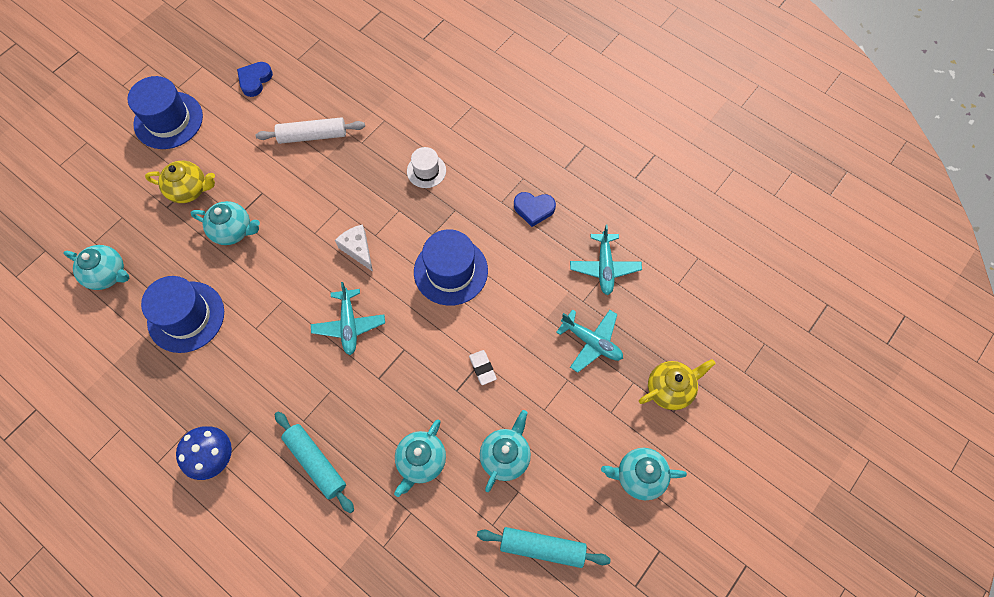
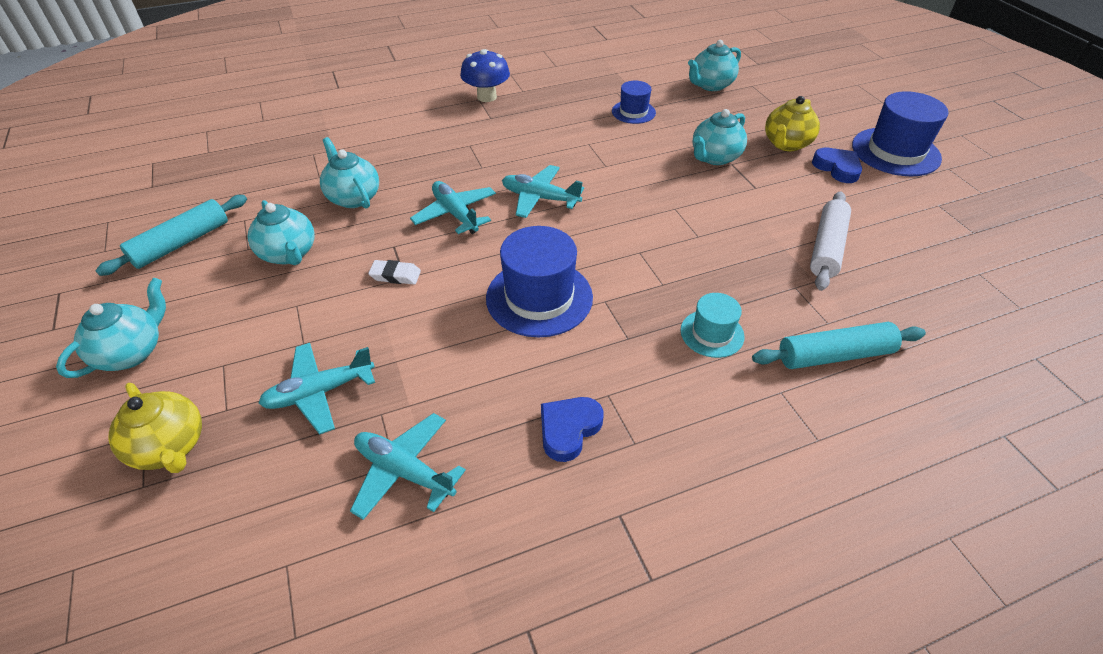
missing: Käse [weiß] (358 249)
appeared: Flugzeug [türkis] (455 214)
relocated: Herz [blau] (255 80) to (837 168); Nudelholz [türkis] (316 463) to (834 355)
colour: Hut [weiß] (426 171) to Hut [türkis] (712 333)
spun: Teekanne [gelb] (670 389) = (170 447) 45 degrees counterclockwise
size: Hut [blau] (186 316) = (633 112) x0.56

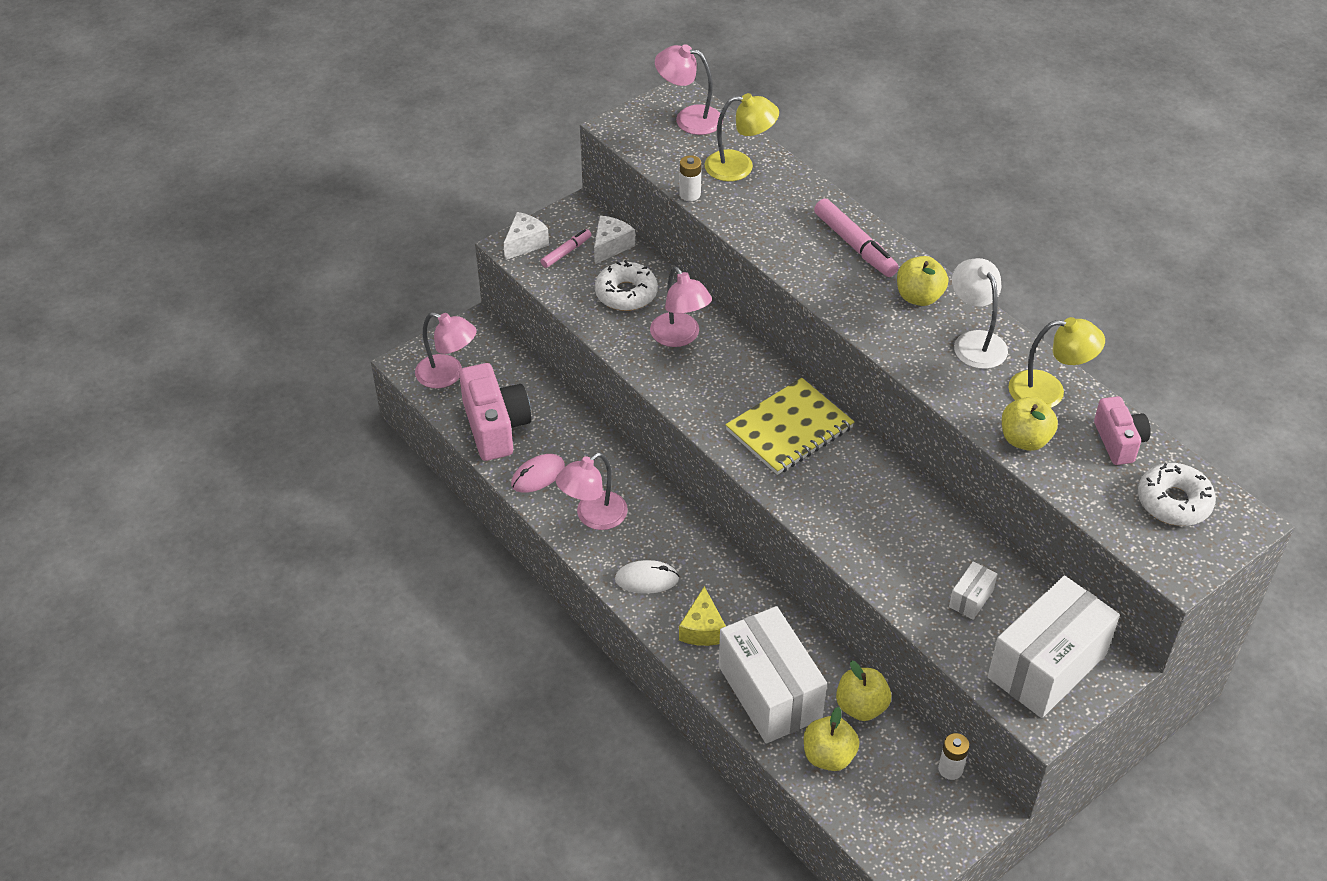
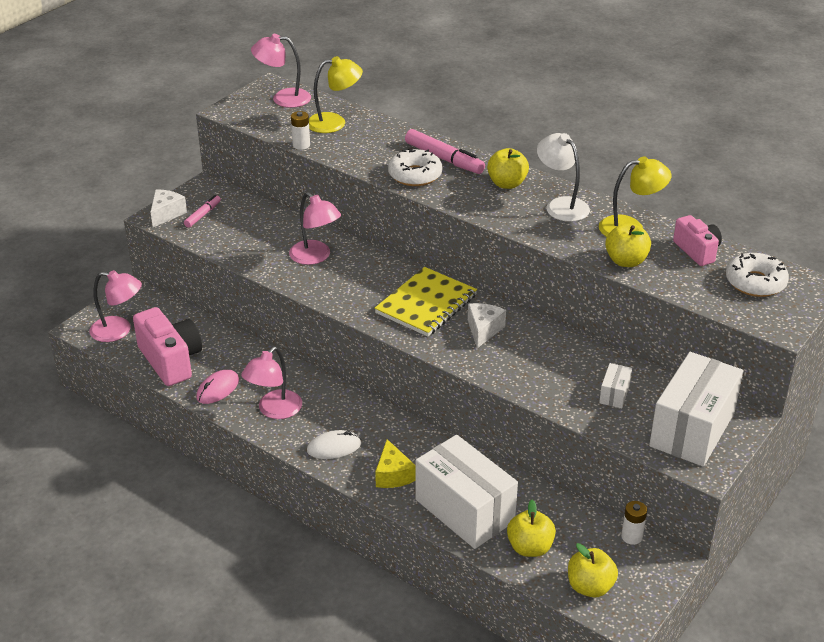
relocated: Käse [weiß] (611 246) to (483 330); Donut [weiß] (626 294) to (415 175); Apfel [gelb] (861 706) to (590 587)

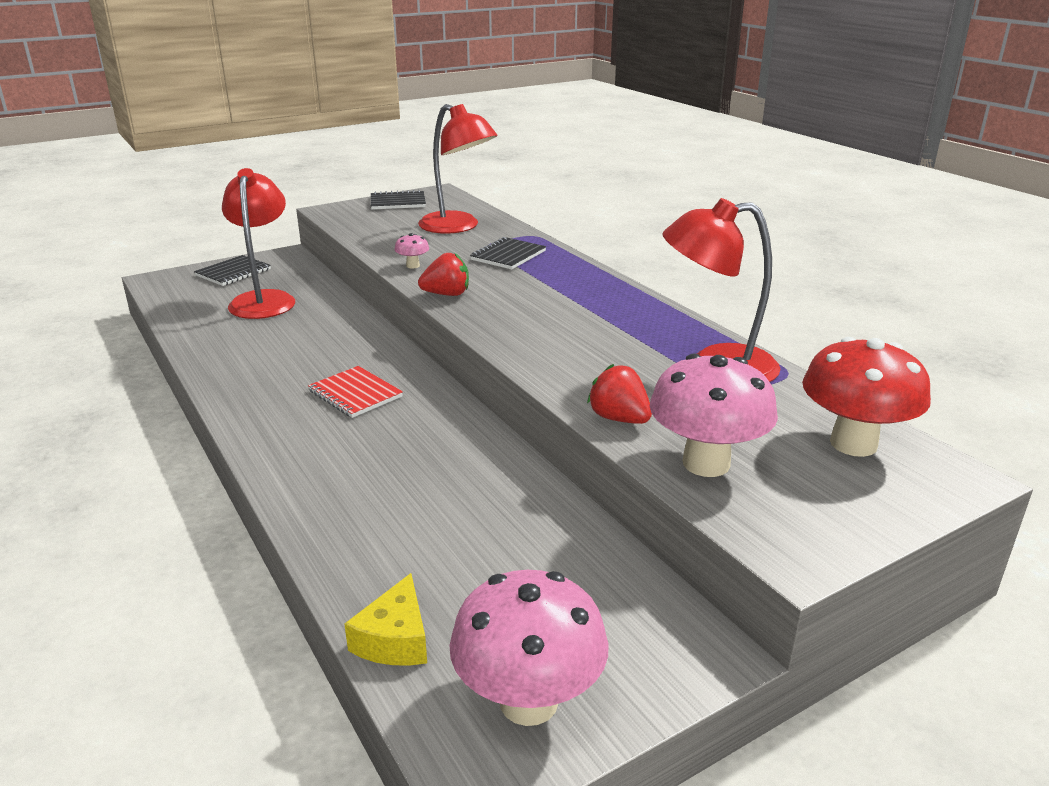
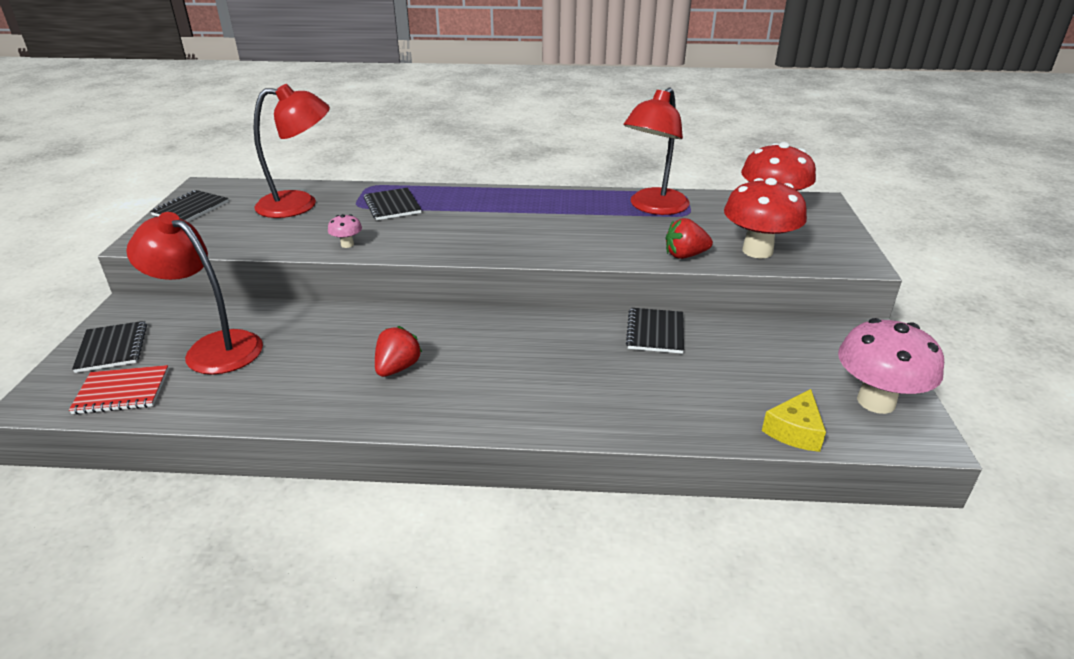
appeared: Notizbuch [schwarz] (655 332)
relocated: Erdbeere [rot] (446 294) to (397 368); Notizbuch [rot] (355 394) to (122 392)
colour: Pilz [rosa] (706 463) to Pilz [rot] (757 251)
spun: Käse [gelb] (395 639) = (794 431) 75 degrees clockwise

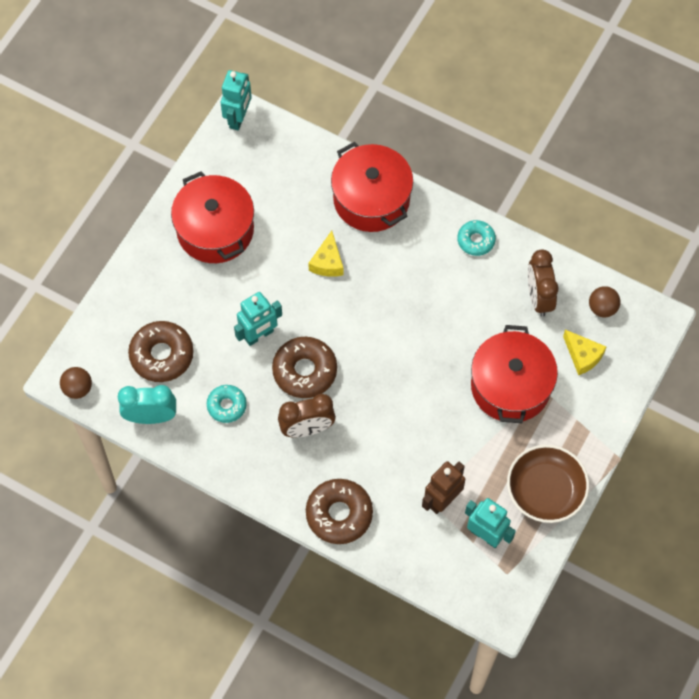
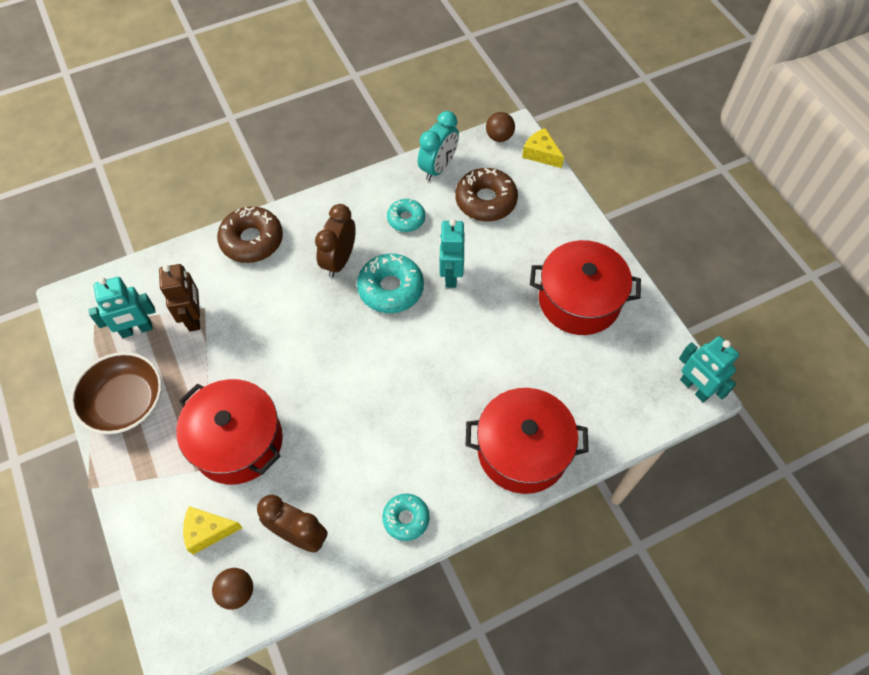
relocated: Käse [gelb] (327 262) to (541 154)
colour: Donut [braun] (305 371) to Donut [türkis] (391 288)

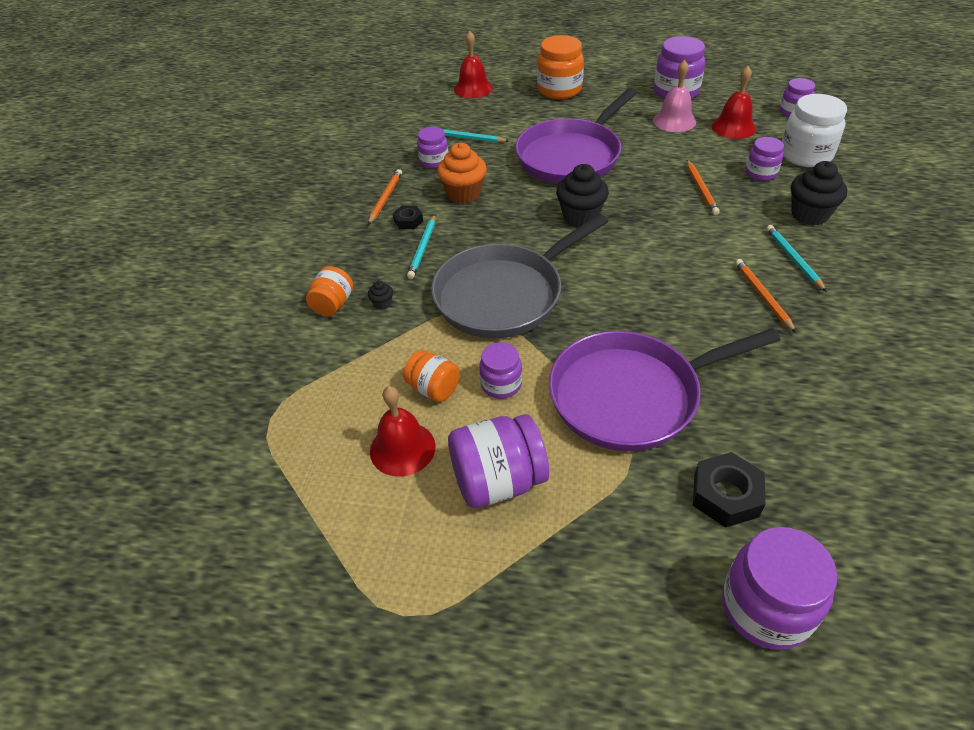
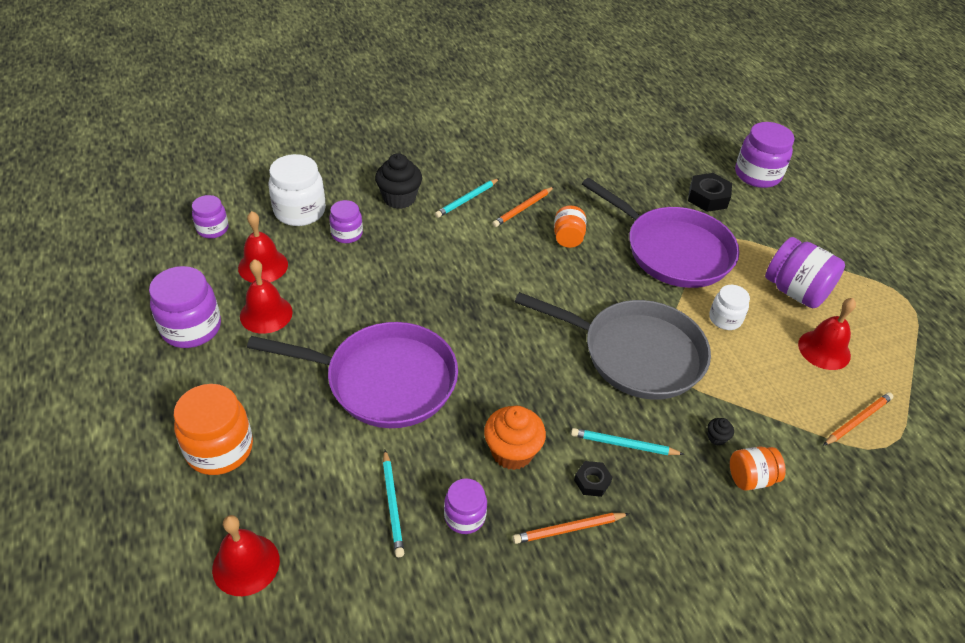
missing: Muffin [schwarz] (580 216)
relocated: Bleistift [orange] (701 189) to (857 420); Einmachglas [orange] (434 389) to (568 238)
colour: Glocke [rosa] (674 121) to Glocke [rot] (266 314); Einmachglas [lila] (501 384) to Einmachglas [weiß] (725 319)
spun: Bleistift [türkis] (423 248) = (623 444) 150 degrees counterclockwise

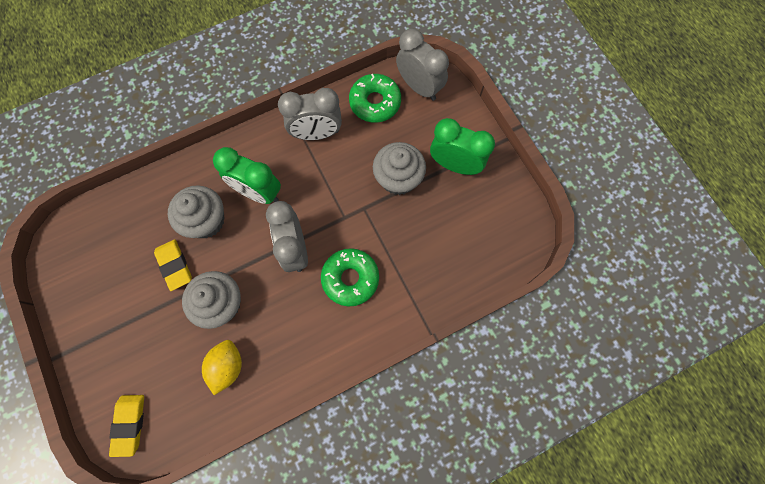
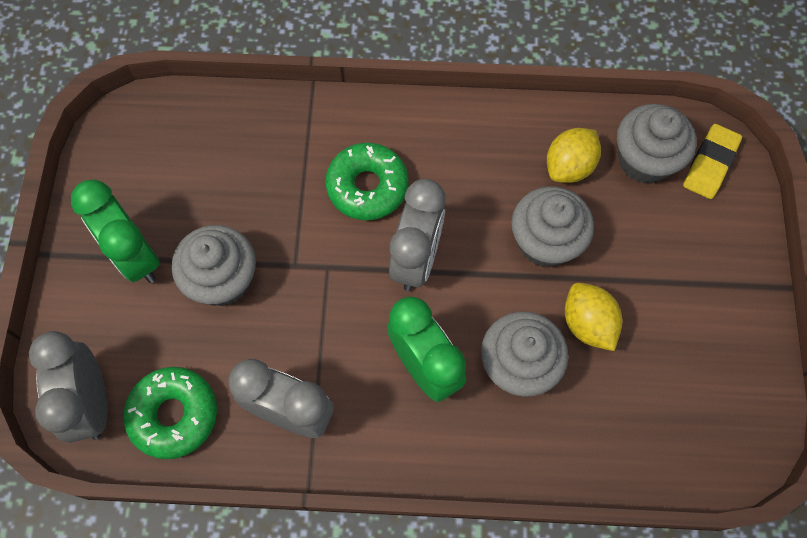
appeared: Muffin [grau] (644 160)
exchanged: Radiergummi [gelb] (175 265) to Zitrone [gelb] (587 324)

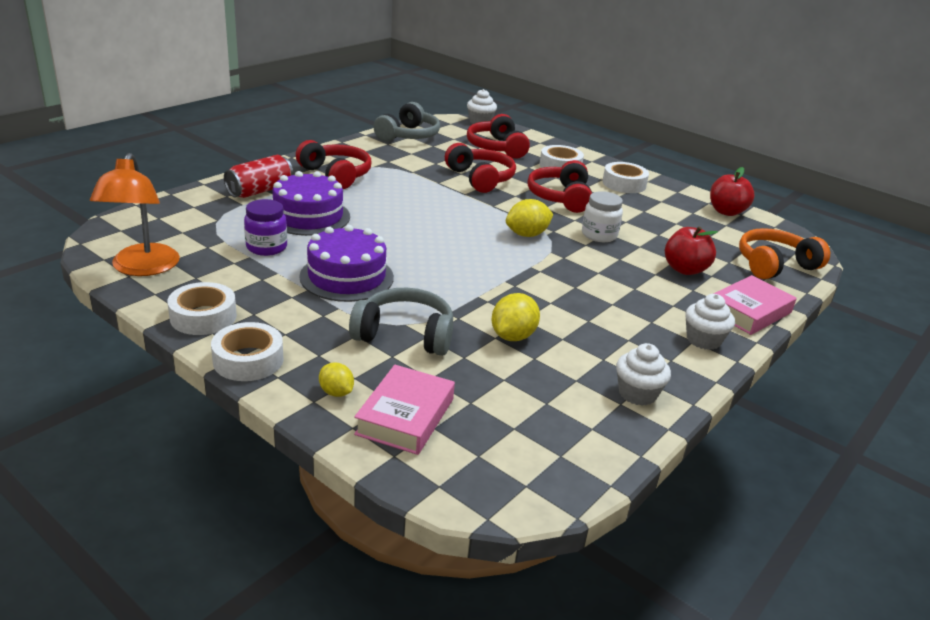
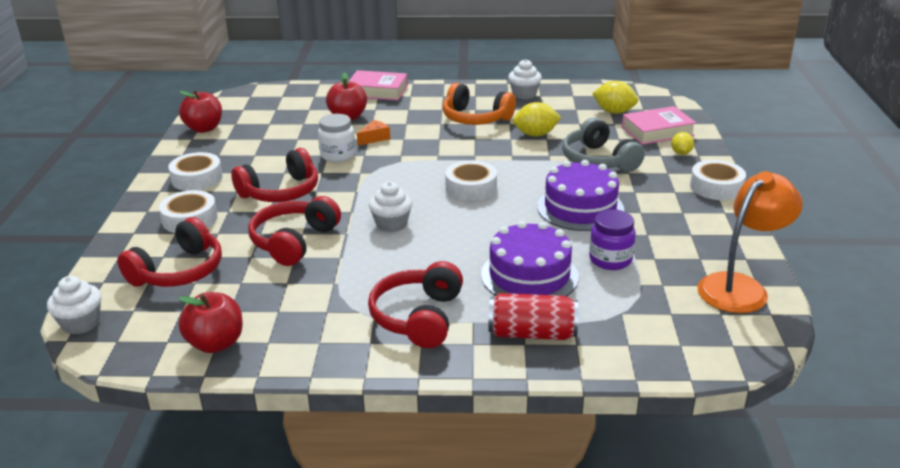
appeared: Käse [orange] (374 138)
relocated: Zitrone [gelb] (527 234) to (614 112); Kopfhörer [orange] (774 265) to (475 118); Klebeband [weiß] (203 317) to (471 187); Muffin [weiß] (703 340) to (391 224)
exchanged: Kopfhörer [grau] (408 135) to Apfel [rot] (216 343)

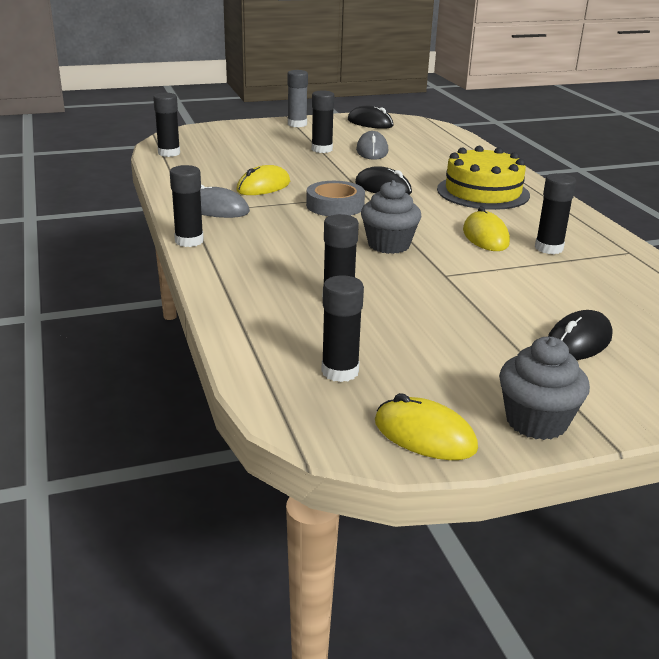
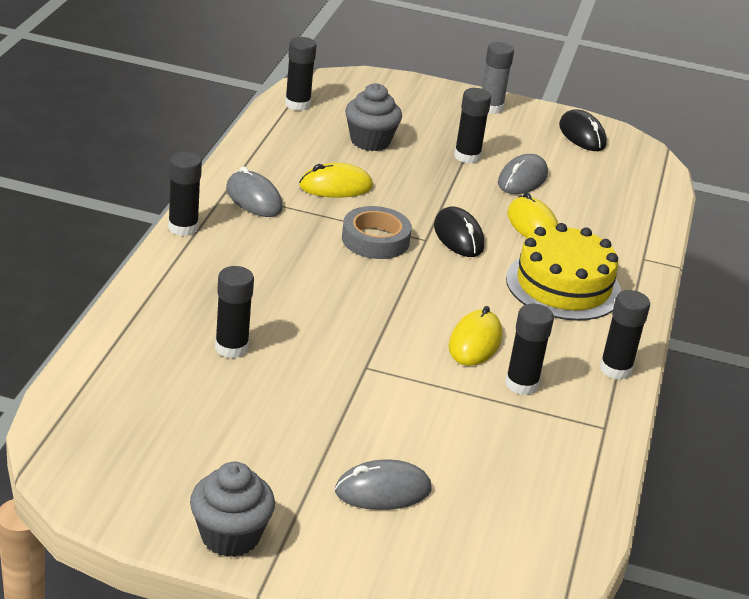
relocated: Muffin [grau] (389 245) to (370 141); Klebestift [schwarz] (340 371) to (615 369); Computermaus [gelb] (424 435) to (532 225)
colour: Computermaus [schwarz] (578 342) to Computermaus [grau] (383 491)

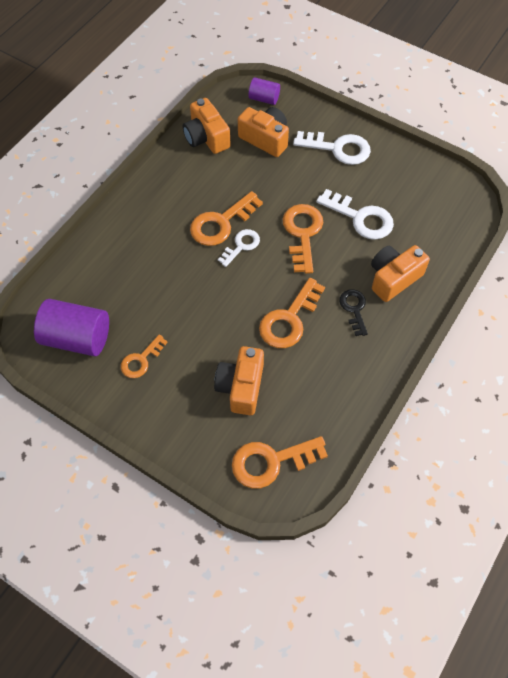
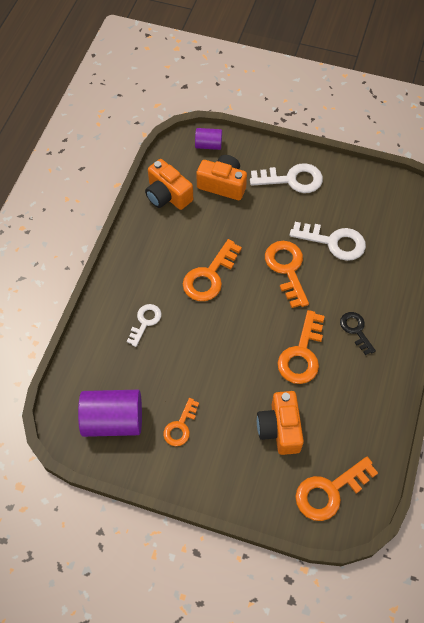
missing: Kamera [orange] (393 278)
relocated: Schlüssel [weiß] (241 246) to (145 322)

